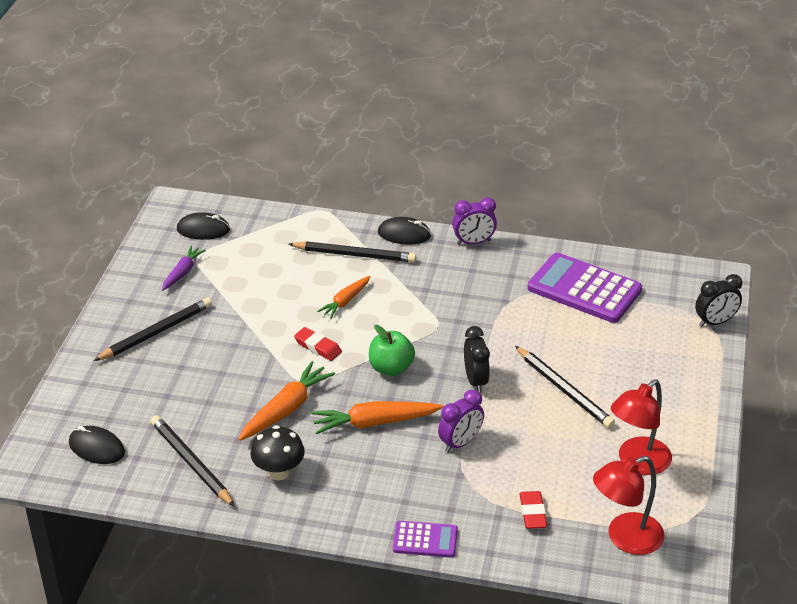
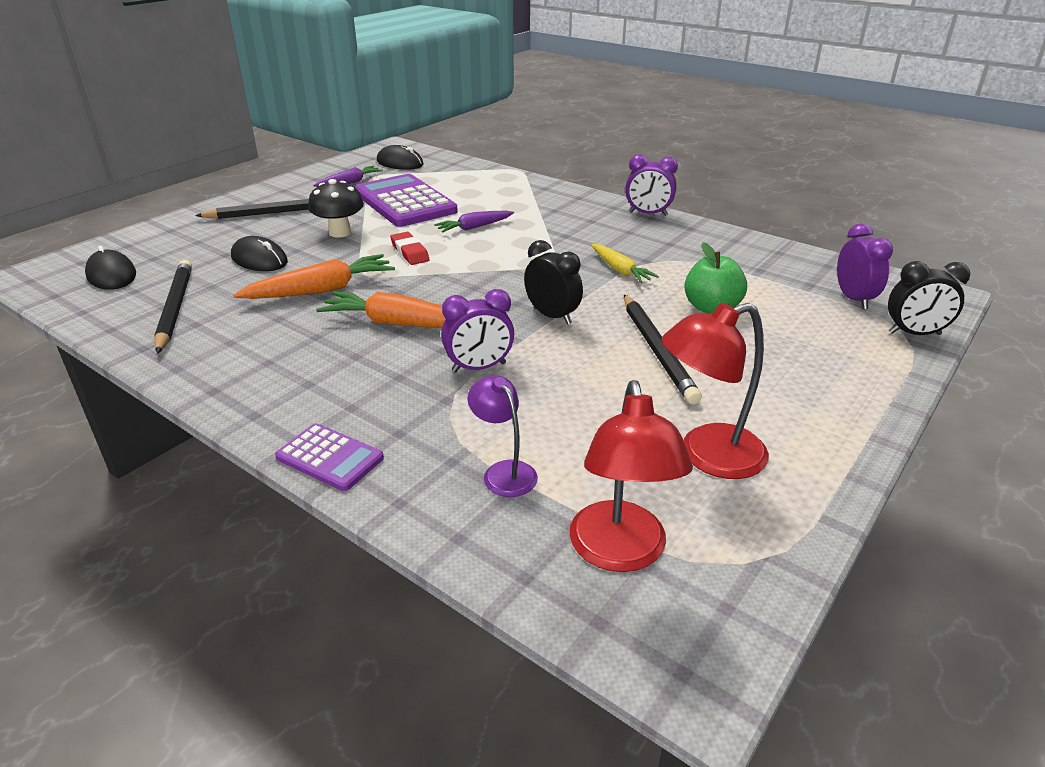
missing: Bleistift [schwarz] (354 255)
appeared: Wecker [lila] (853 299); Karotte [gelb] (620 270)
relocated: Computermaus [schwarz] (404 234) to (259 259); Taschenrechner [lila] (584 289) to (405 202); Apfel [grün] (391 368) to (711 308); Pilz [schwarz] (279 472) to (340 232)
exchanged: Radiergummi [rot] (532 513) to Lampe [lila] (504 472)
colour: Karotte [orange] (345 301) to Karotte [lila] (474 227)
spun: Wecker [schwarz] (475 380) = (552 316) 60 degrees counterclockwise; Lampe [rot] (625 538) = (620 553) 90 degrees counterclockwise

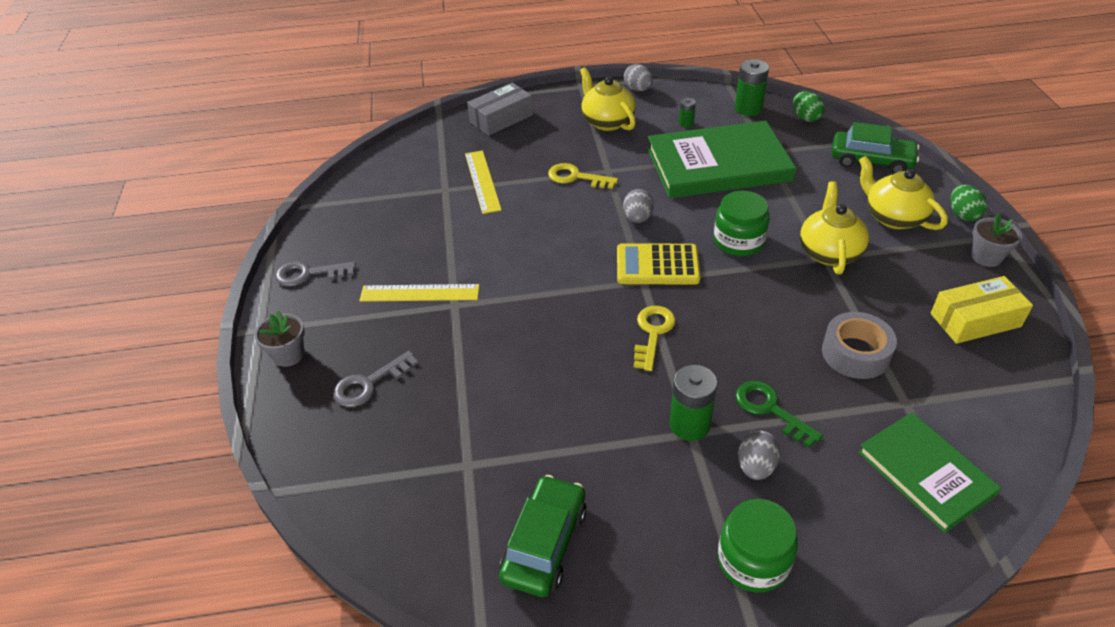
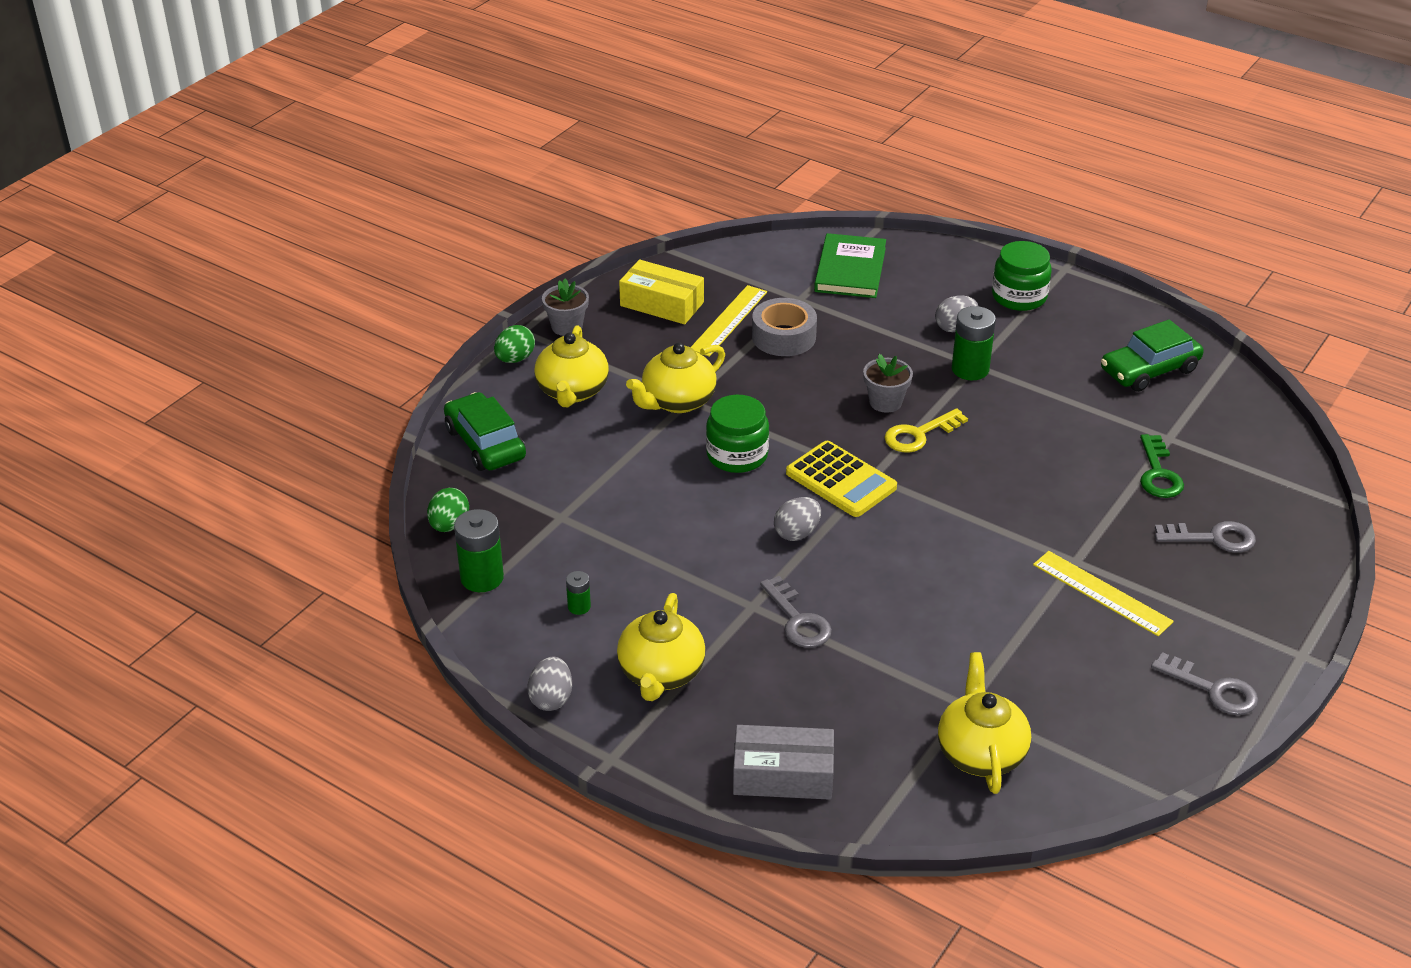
missing: Buch [grün] (718 165)
appeared: Teekanne [gelb] (980 753)
relocated: Lineal [gelb] (482 181) to (729 320); Blumentopf [grau] (288 355) to (885 402); Schlüssel [grün] (770 410) to (1158 473)
colour: Schlüssel [gelb] (576 177) to Schlüssel [grau] (798 620)

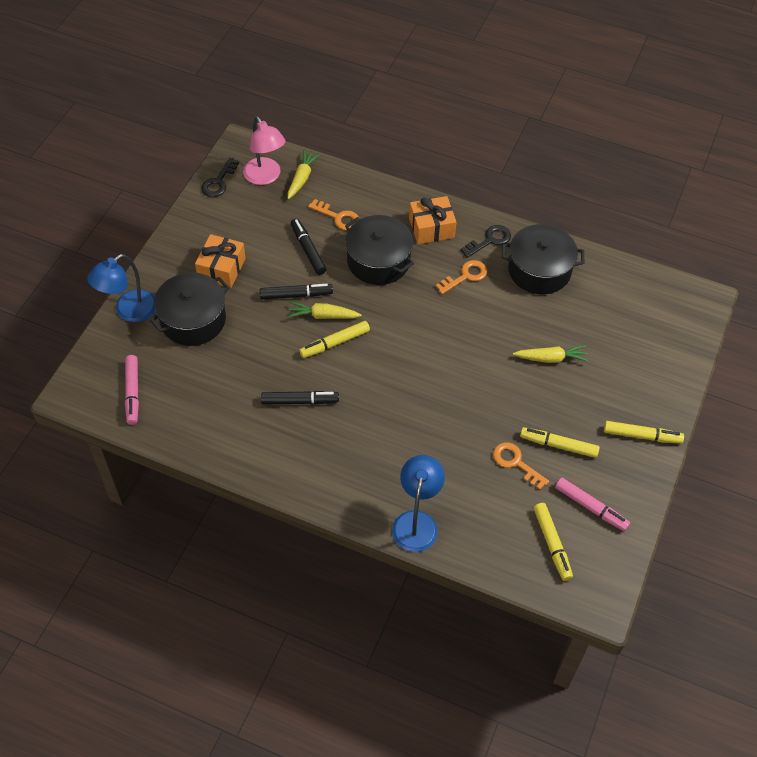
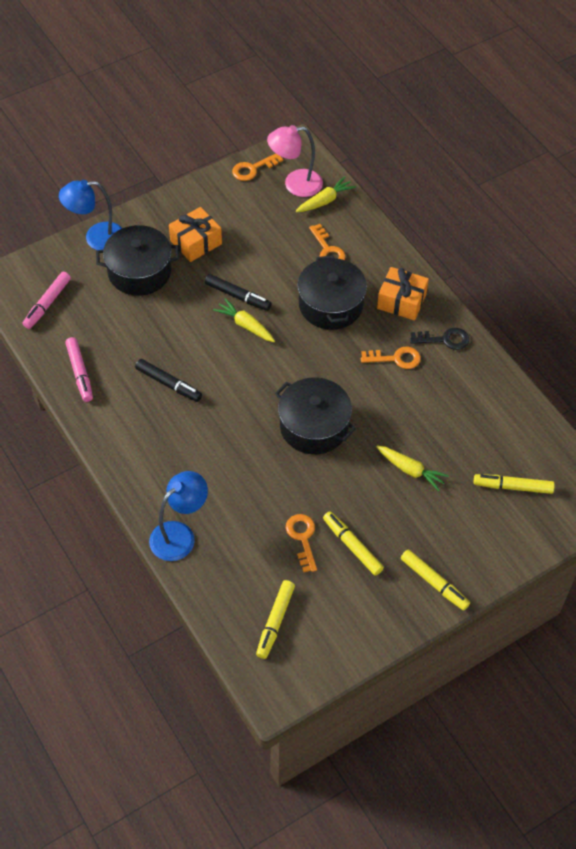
missing: Filzstift [schwarz] (308 250)
relocated: Kochtopf [schwarz] (539 270) to (314 426); Filzstift [gelb] (335 343) to (513 487); Filzstift [rosa] (591 507) to (80 373)
colour: Schlüssel [schwarz] (219 182) to Schlüssel [orange] (253 169)
spun: Lampe [rosa] (265 177) = (295 184) 75 degrees clockwise

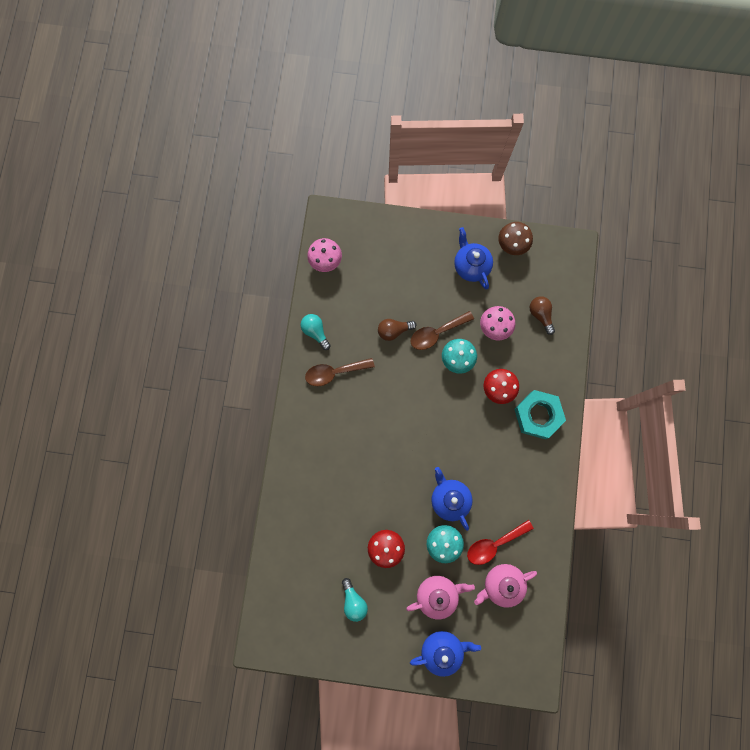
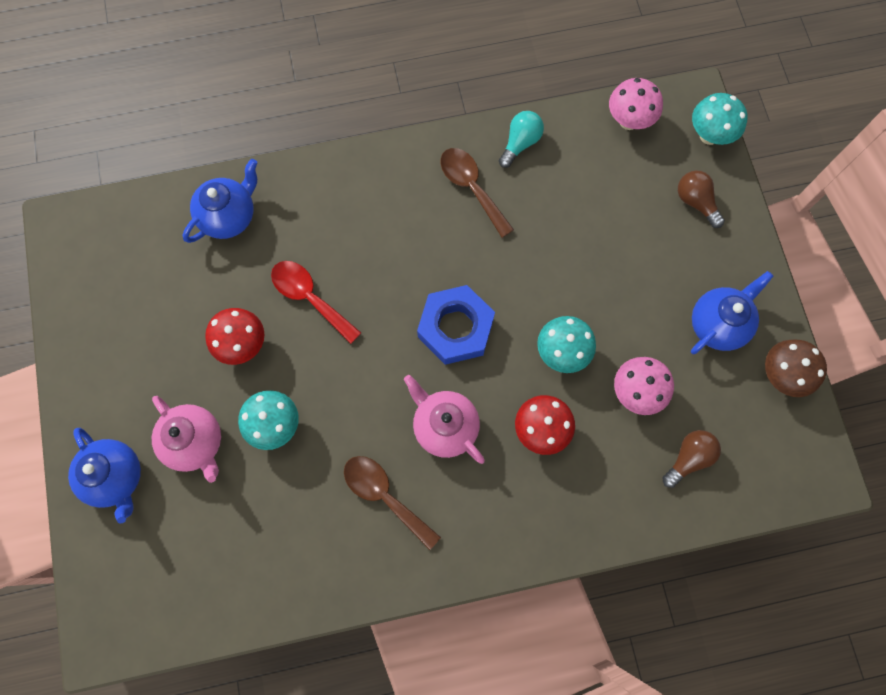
missing: Sechskantmutter [türkis] (538 415); Glühbirne [türkis] (353 601)
appeared: Pilz [türkis] (709 135); Sechskantmutter [blau] (455 328)
relocated: Löffel [braun] (436 333) to (384 496); Glühbirne [braun] (394 330) to (696 202); Teekanne [blau] (449 499) to (229 216); Löffel [rot] (494 544) to (310 298); Teekanne [rosa] (501 584) to (444 426)

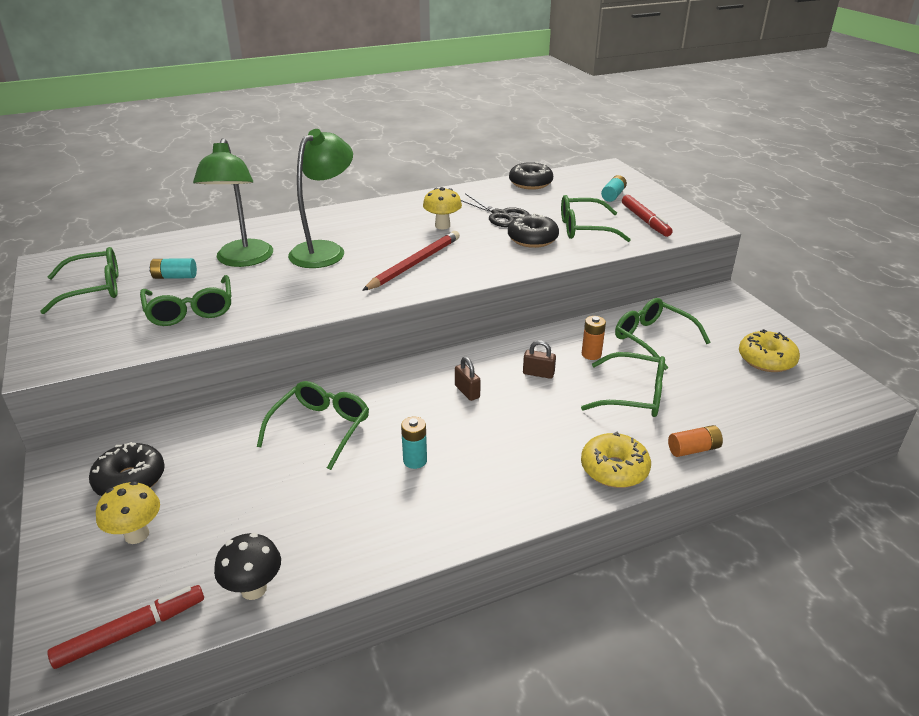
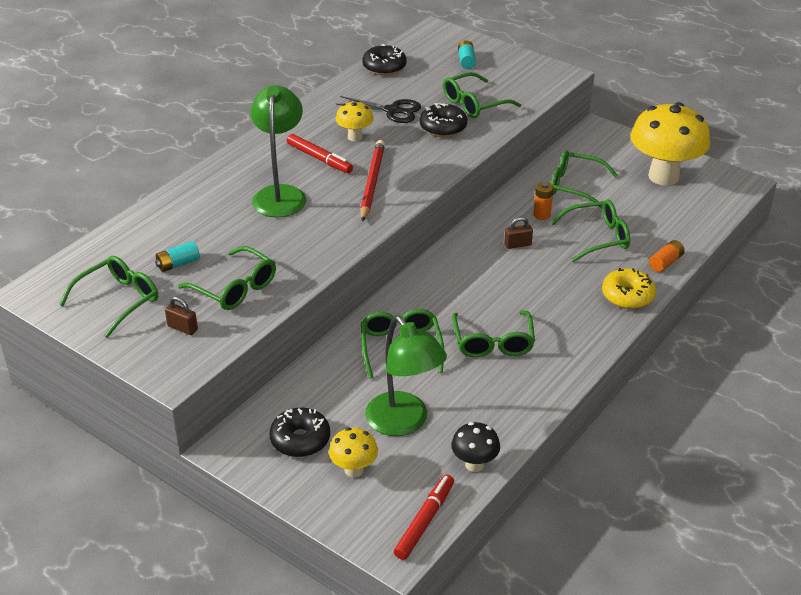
relocated: Lampe [grün] (243 260) to (404 423); Filzstift [rot] (645 221) to (319 159); Vorhängeschloss [braun] (467 391) to (182 328)
exchanged: Donut [gelb] (766 360) to Pilz [gelb] (663 176); Batterie [türkis] (415 460) to Brille [grün] (493 342)

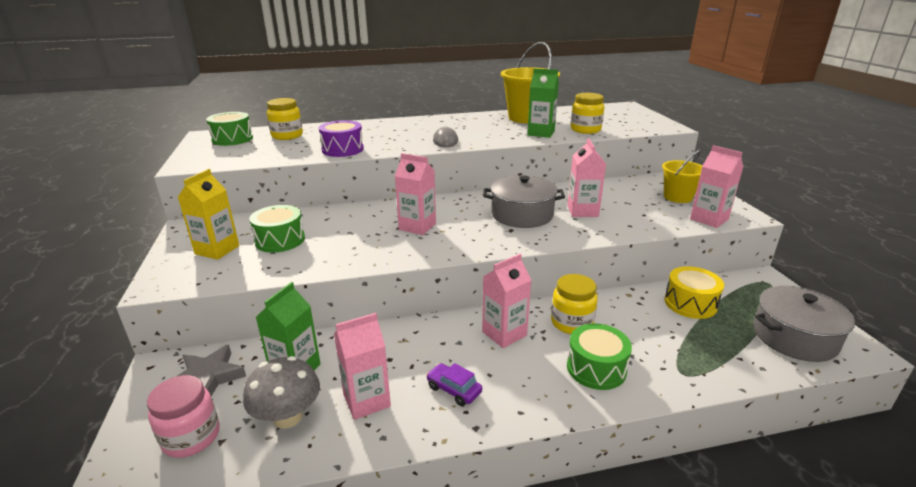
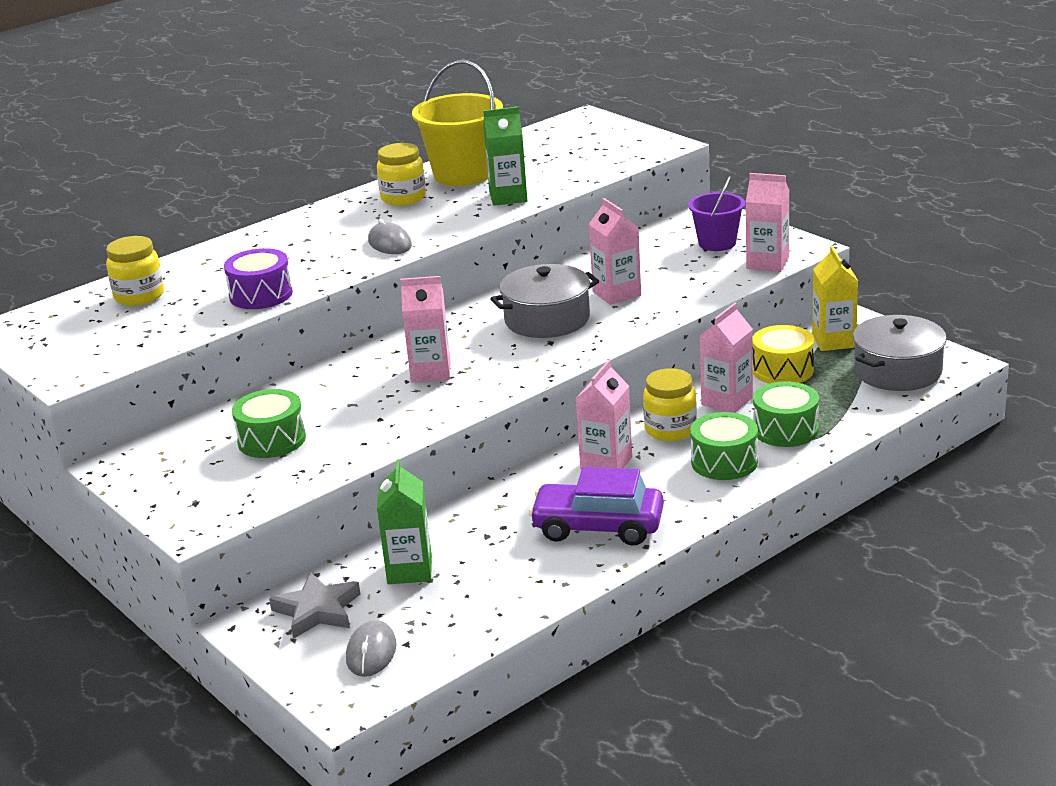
missing: Pilz [grau] (288 417)
relocated: Einmachglas [gelb] (585 130) to (403 198); Trommel [grün] (232 139) to (785 430); Getränkekarton [gelb] (217 250) to (834 341); Getränkekarton [rosa] (366 400) to (727 401)
exchanged: Einmachglas [rosa] (191 437) to Computermaus [grau] (371 652)
colour: Eimer [gelb] (677 197) to Eimer [lila] (717 243)
size: Auto [lila] (454 390) = (598 527) x2.00

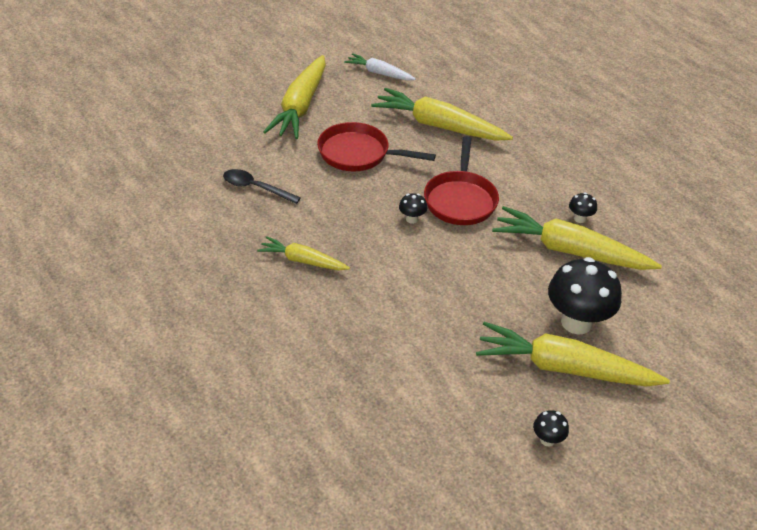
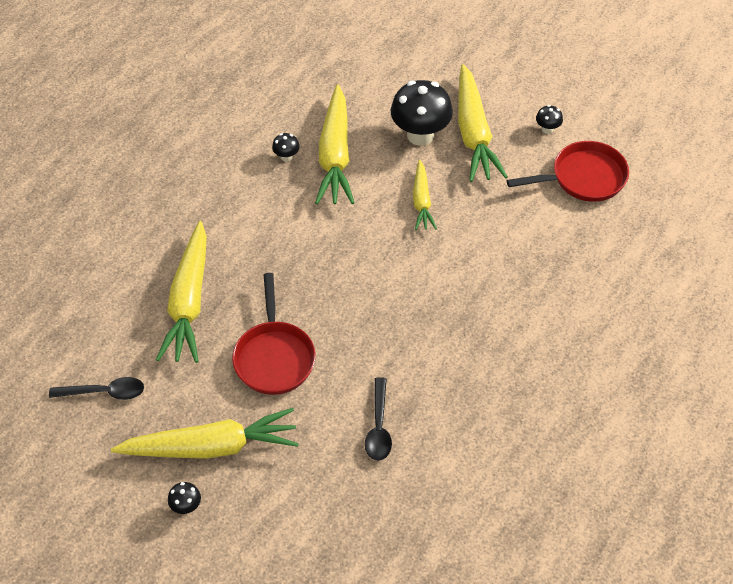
relocated: Pfanne [rot] (460 200) to (583 178); Pilz [schwarz] (412 219) to (186 507); Karotte [gelb] (303 261) to (421 201)
exchanged: Karotte [weiß] (379 73) to Löffel [schwarz] (104 392)

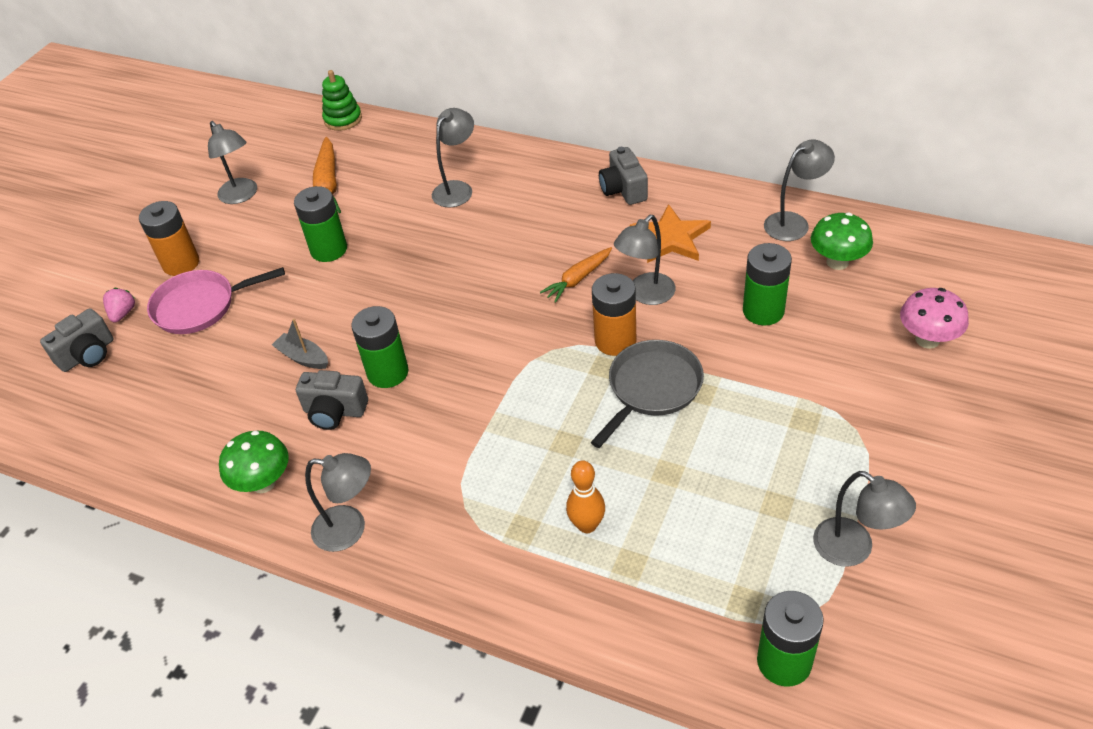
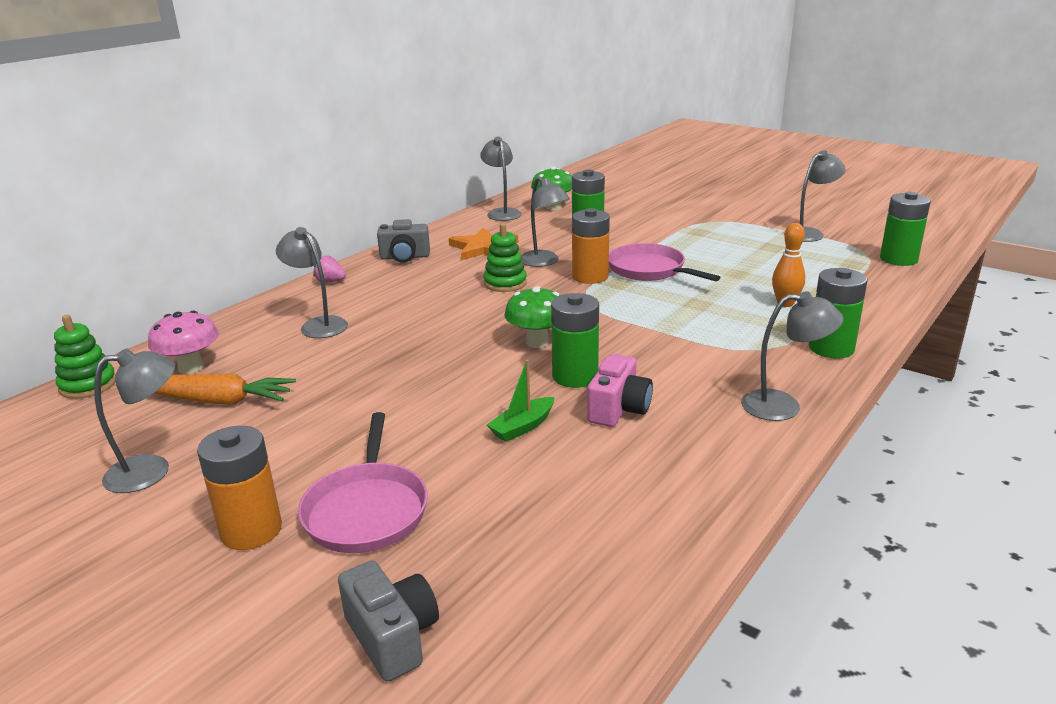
relocated: Batterie [grün] (329 249) to (831 348); Erdbeere [rosa] (123 313) to (330 281); Pilz [rosa] (927 339) to (191 368); Pilz [grün] (263 483) to (537 342)
exchanged: Karotte [orange] (578 279) to Stapelspielzeug [grün] (505 283)
colour: Boot [grau] (303 357) to Boot [grün] (522 427); Pfanne [grau] (652 388) to Pfanne [rosa] (649 270); Kamera [grau] (334 411) to Kamera [rosa] (618 409)
spun: Lampe [grau] (350 529) = (783 406) 75 degrees clockwise

